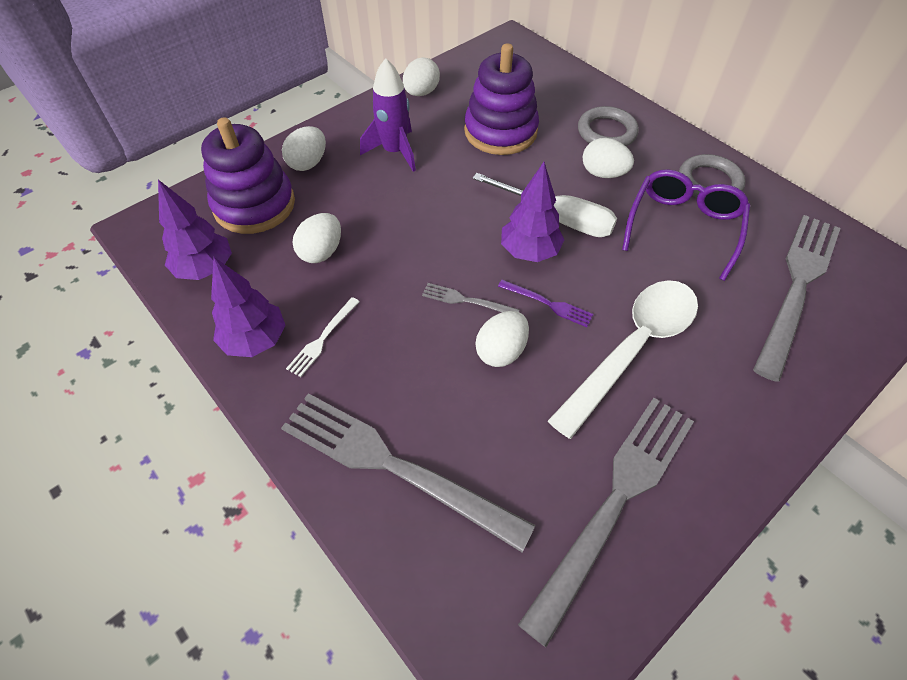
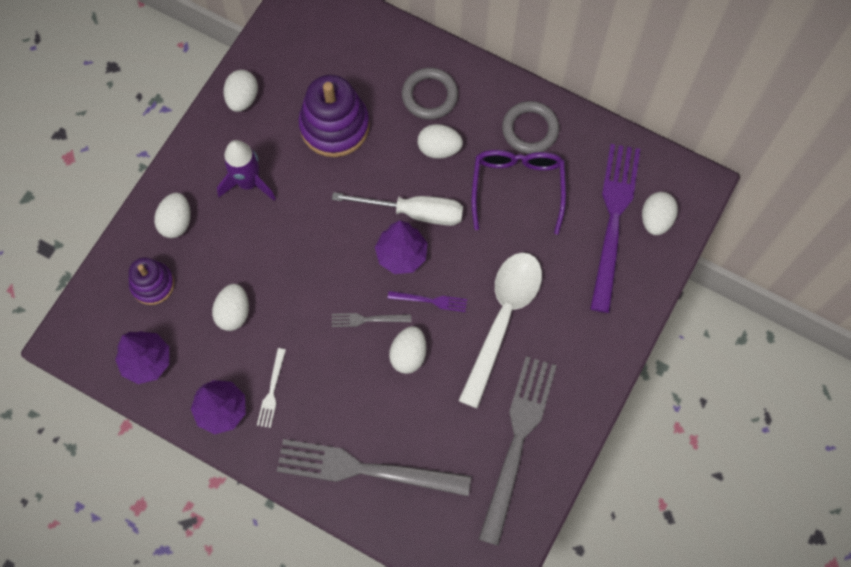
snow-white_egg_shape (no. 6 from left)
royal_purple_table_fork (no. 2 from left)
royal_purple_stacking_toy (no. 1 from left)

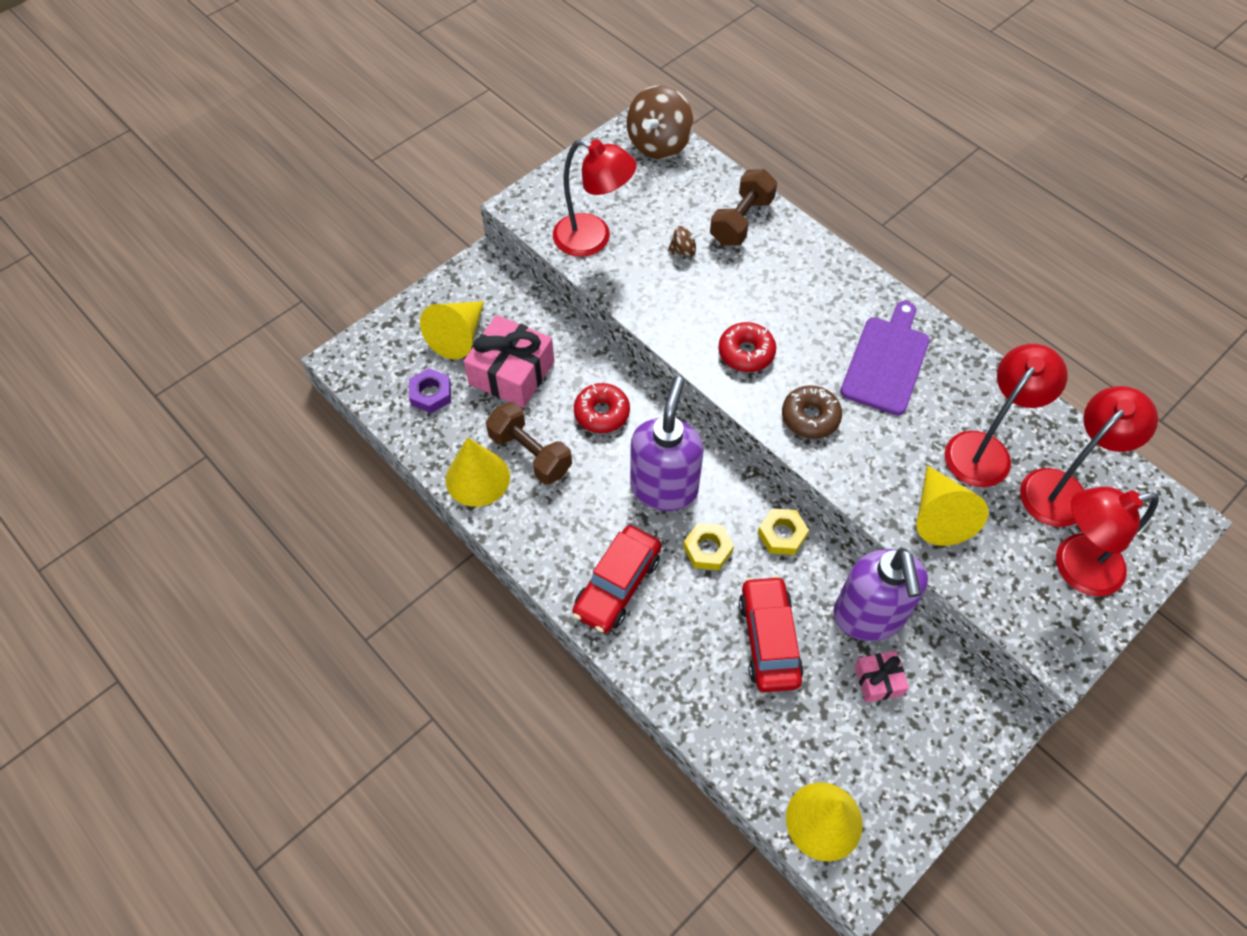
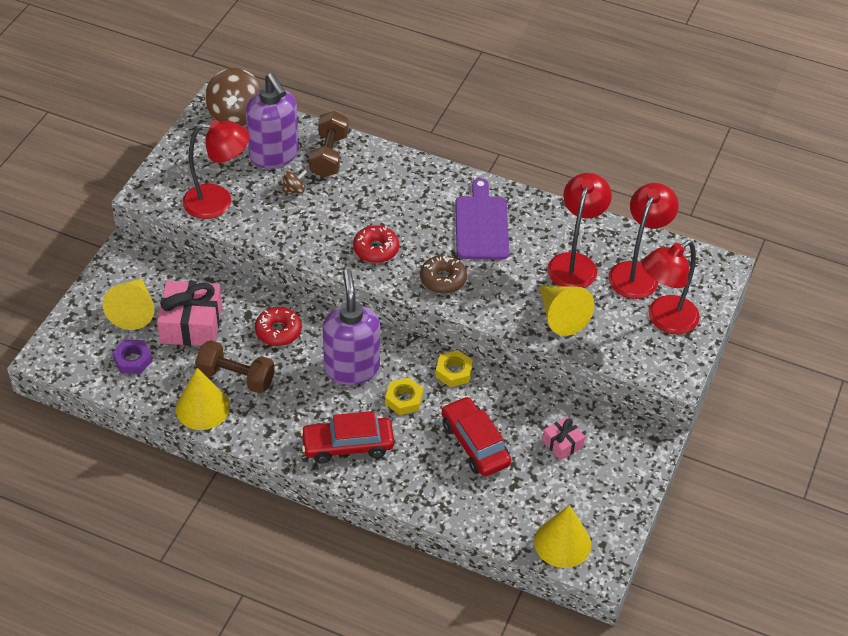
royal_purple_soap_dispenser (no. 1 from left)
red_toy_car (no. 1 from left)

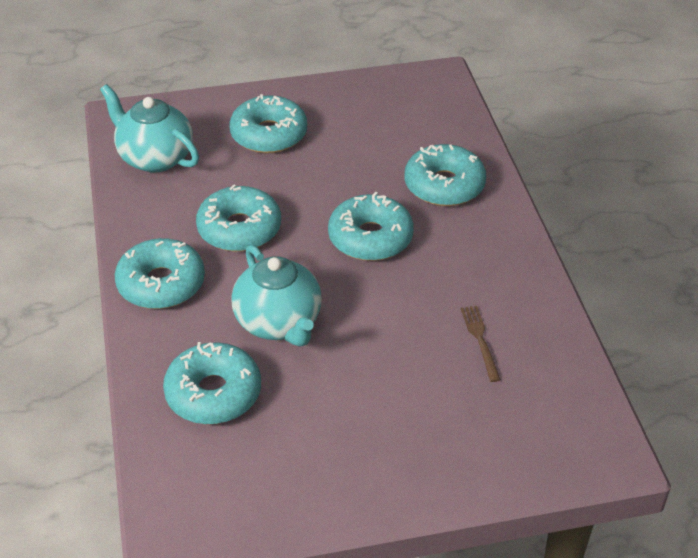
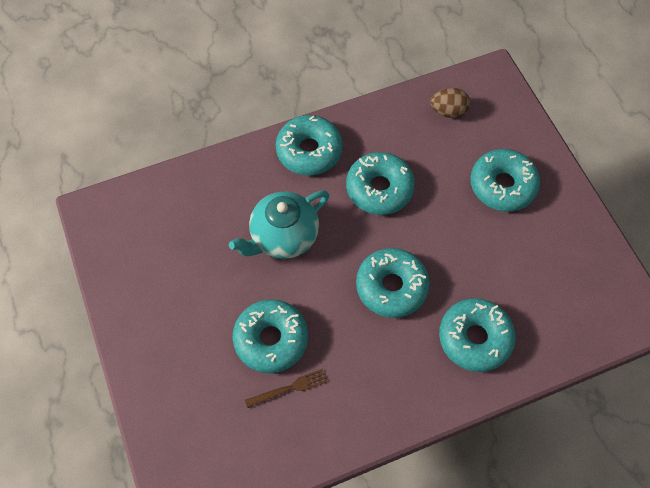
teal_donut (no. 1 from left)
brown_egg_shape

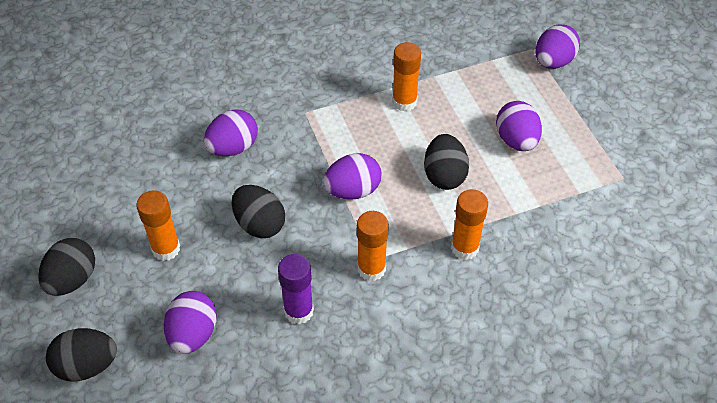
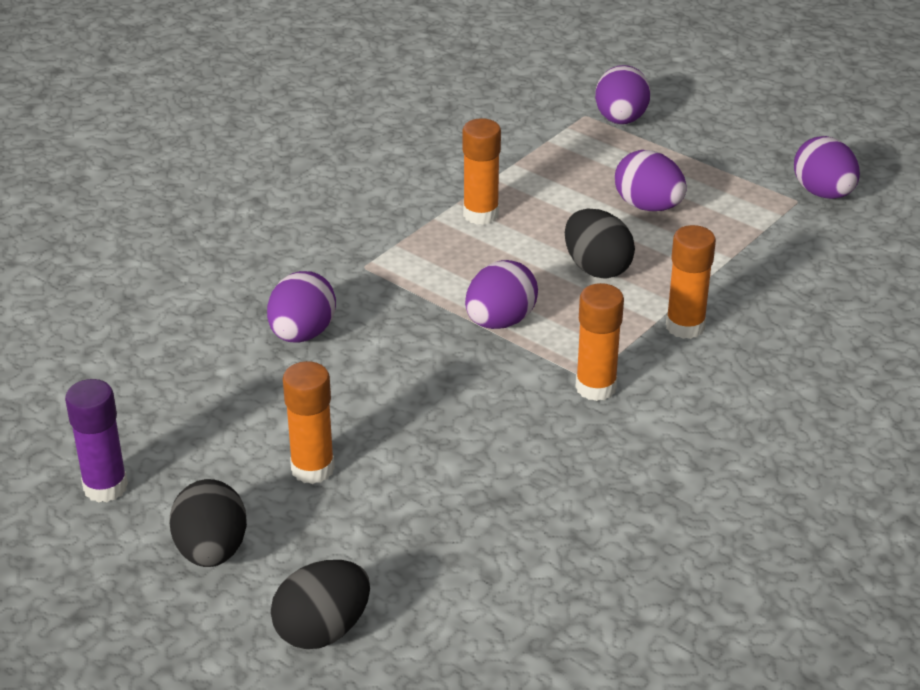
ebony_egg_shape (no. 3 from left in the first image)
royal_purple_egg_shape (no. 5 from left)
royal_purple_stick_of_glue

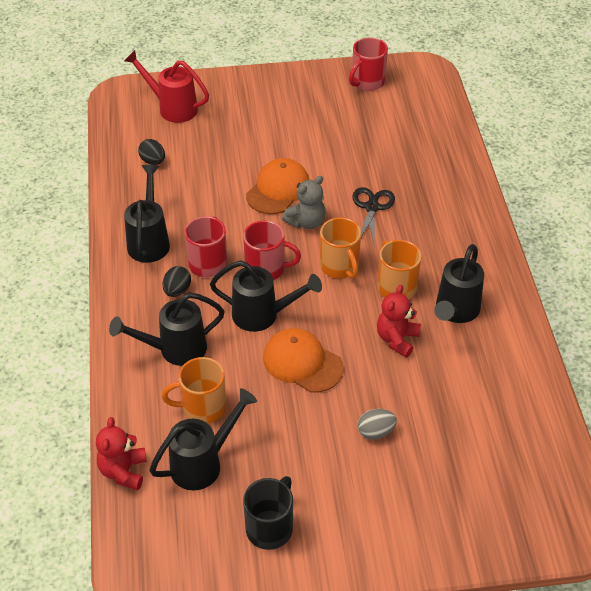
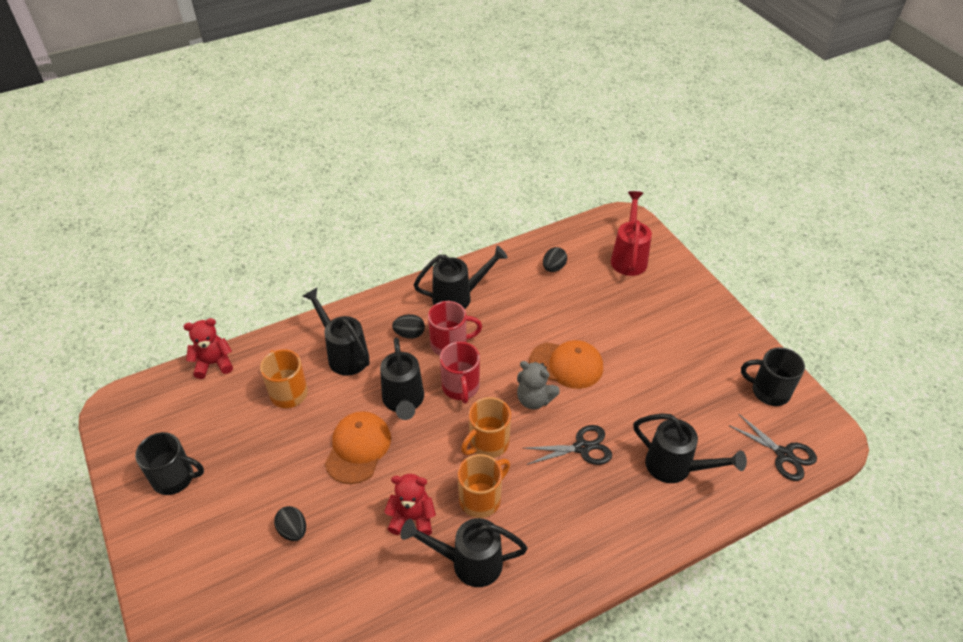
ebony_shears (no. 2 from left)
ebony_watering_pot (no. 5 from left)
ebony_tea_mug (no. 2 from left)
ebony_egg_shape (no. 1 from left)

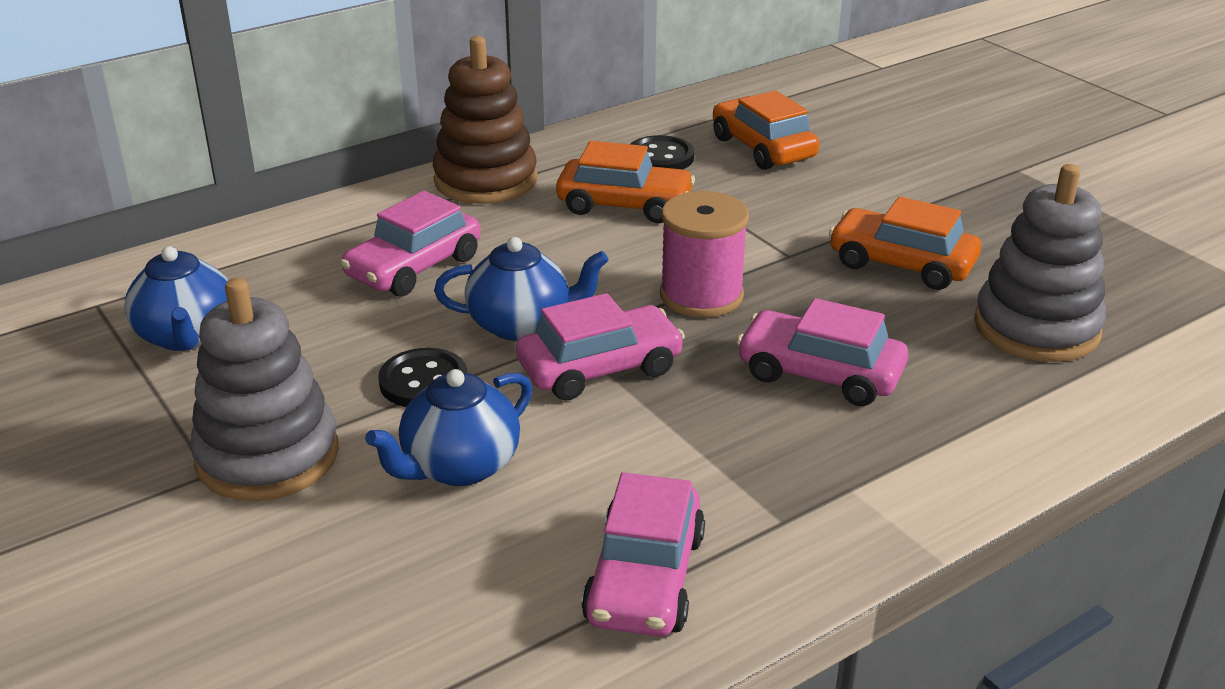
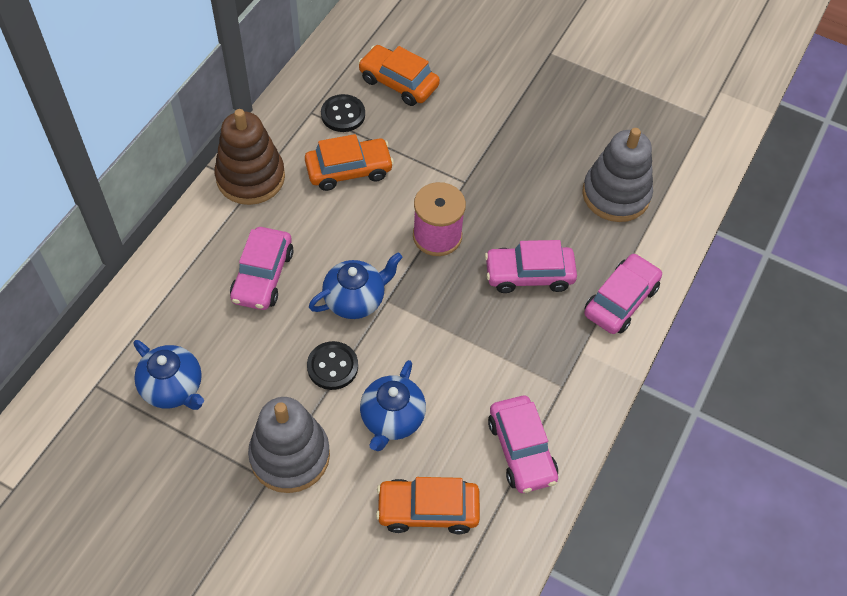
rosy_toy_car (no. 4 from left)
orange_toy_car (no. 3 from left)

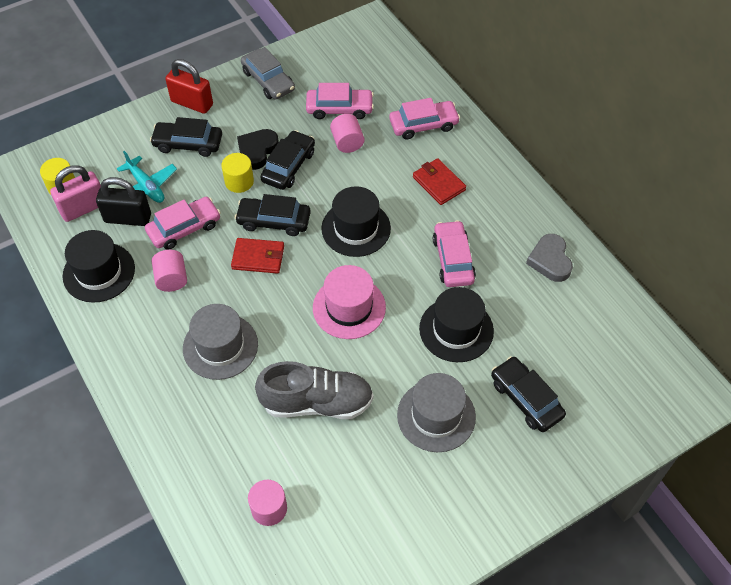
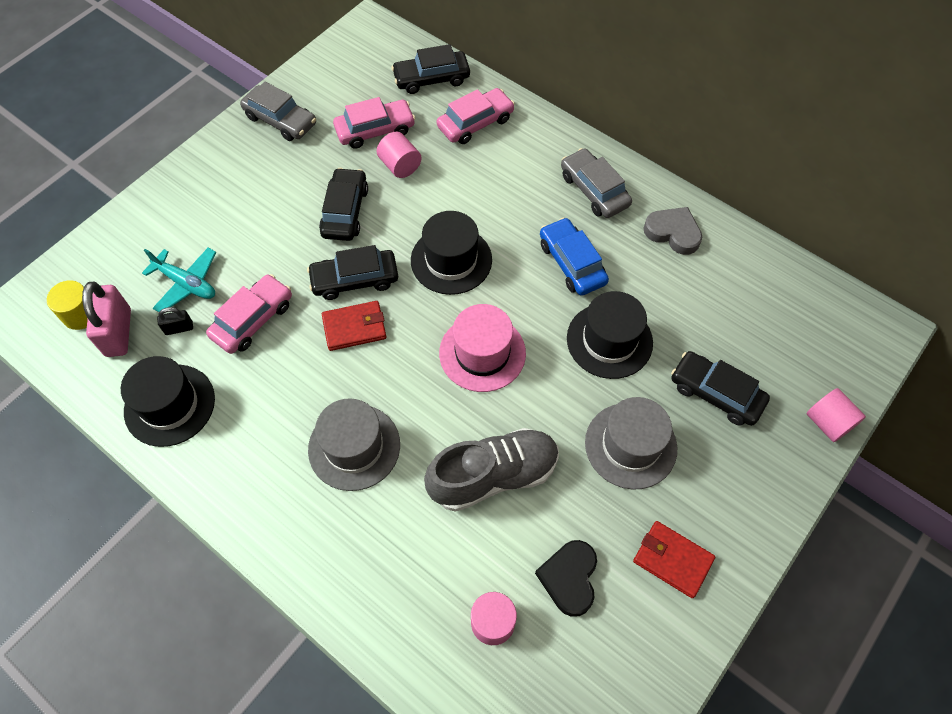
red_small_lock
yellow_cylinder_shape (no. 2 from left in the first image)
gray_toy_car (no. 2 from left)
ebony_toy_car (no. 3 from left)
rosy_cylinder_shape (no. 3 from left)
ebony_heart_shape
red_wallet (no. 2 from left)
royal_blue_toy_car
rosy_small_lock
gray_heart_shape
ebony_small_lock

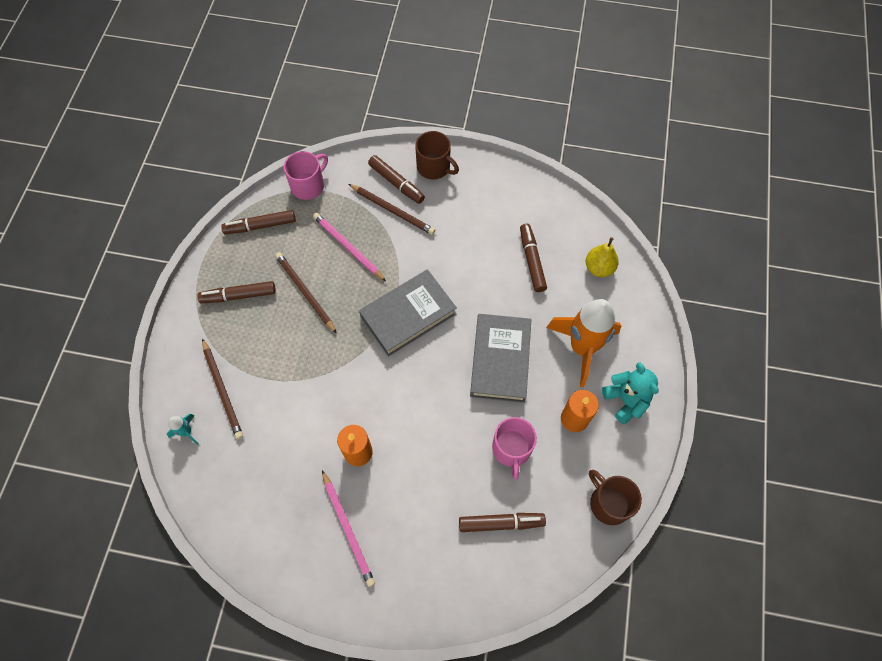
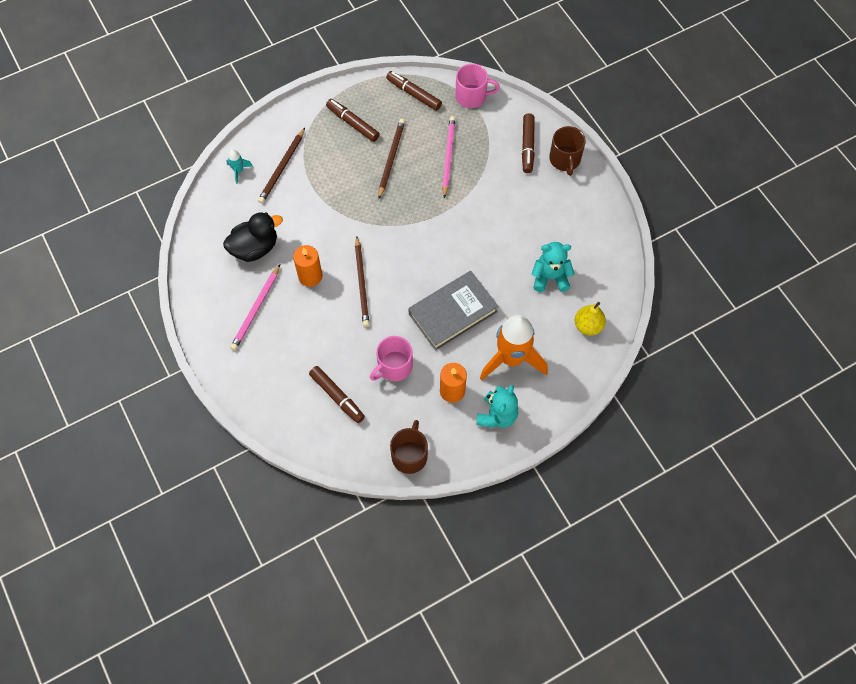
gray_hardcover (no. 1 from left in the first image)
ebony_duck
brown_lead_pencil (no. 2 from left)
teal_teddy (no. 2 from left)

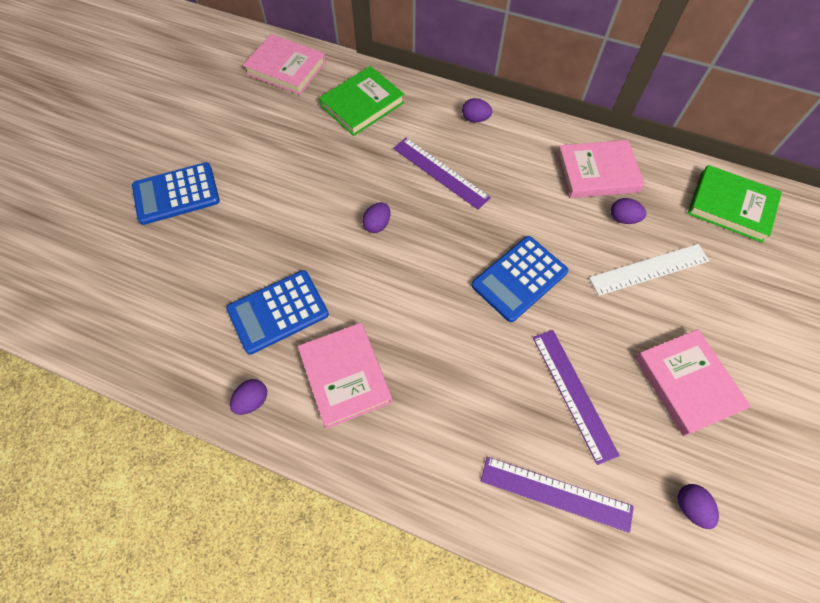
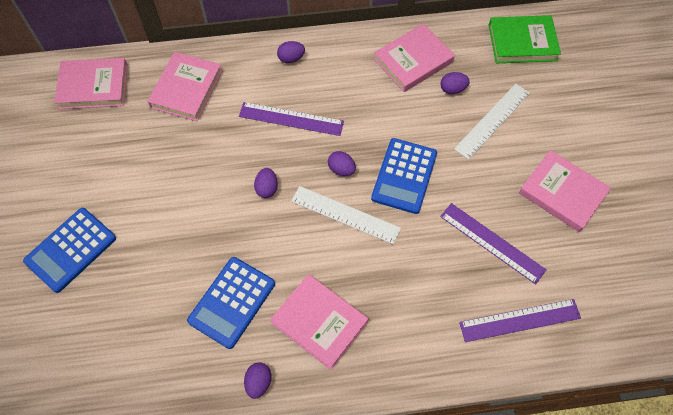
snow-white_measuring_stick (no. 1 from left)
royal_purple_egg_shape (no. 4 from left)
rosy_hardcover (no. 2 from left)

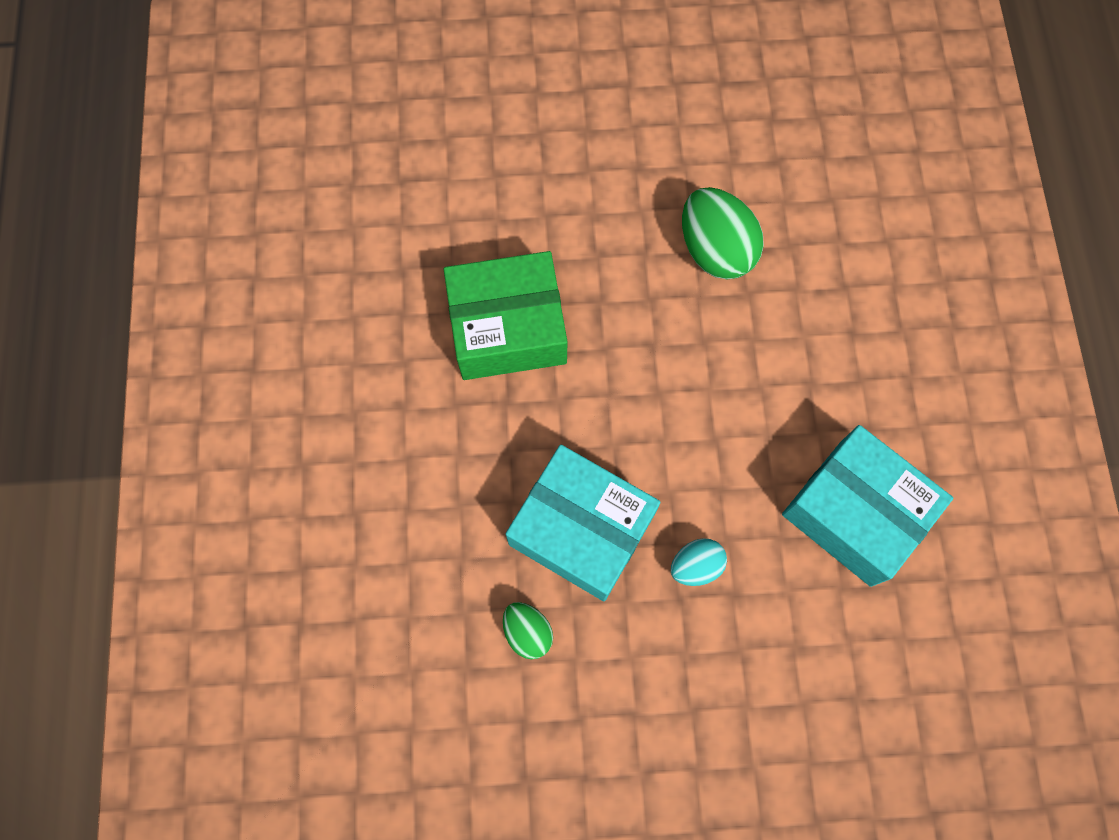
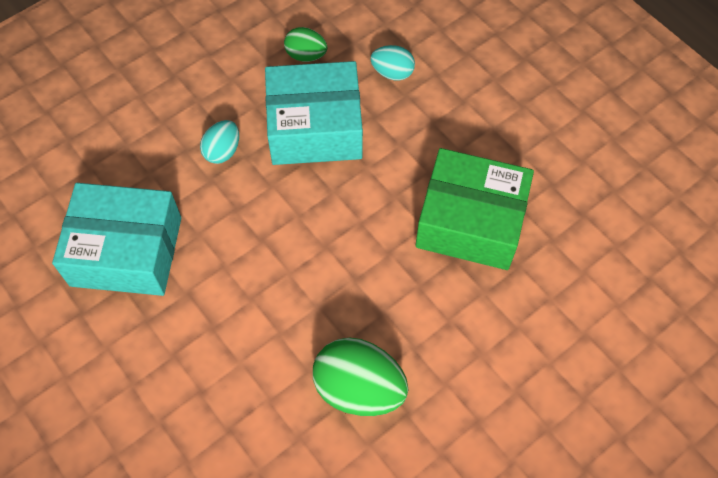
teal_egg_shape (no. 2 from left)
leaf-green_box

